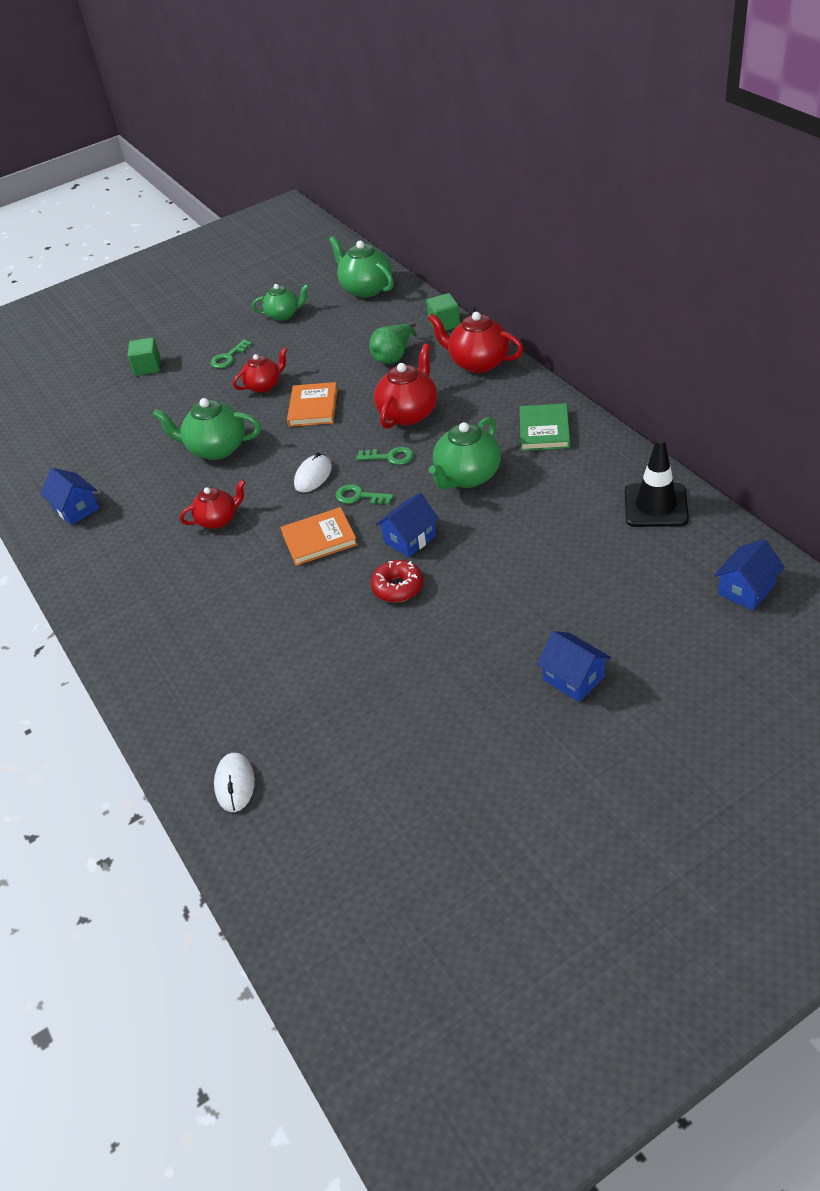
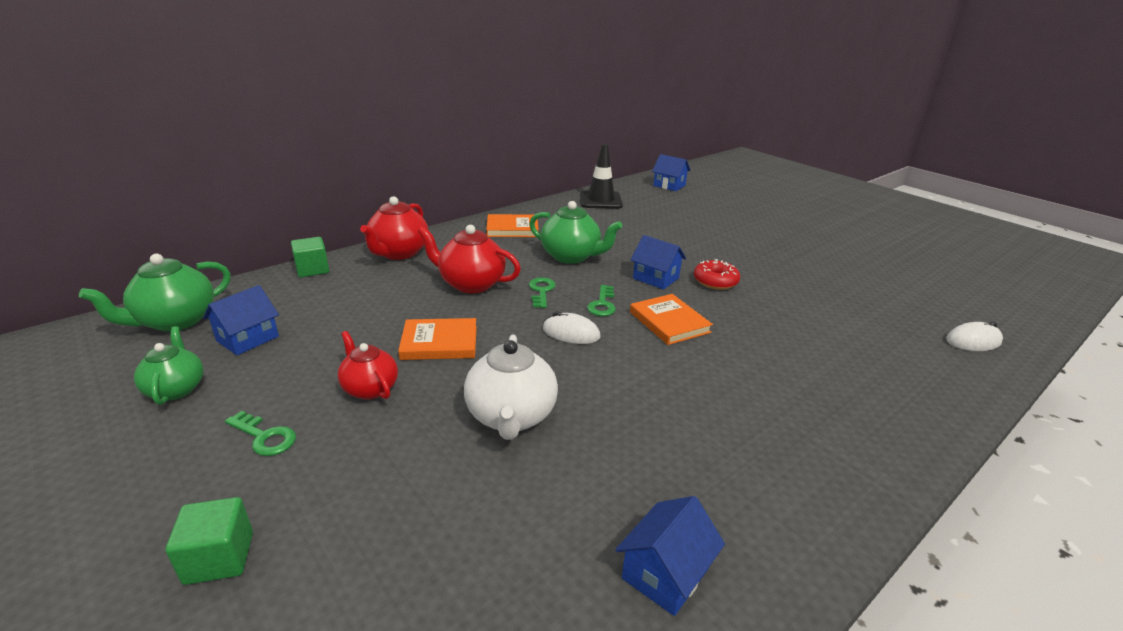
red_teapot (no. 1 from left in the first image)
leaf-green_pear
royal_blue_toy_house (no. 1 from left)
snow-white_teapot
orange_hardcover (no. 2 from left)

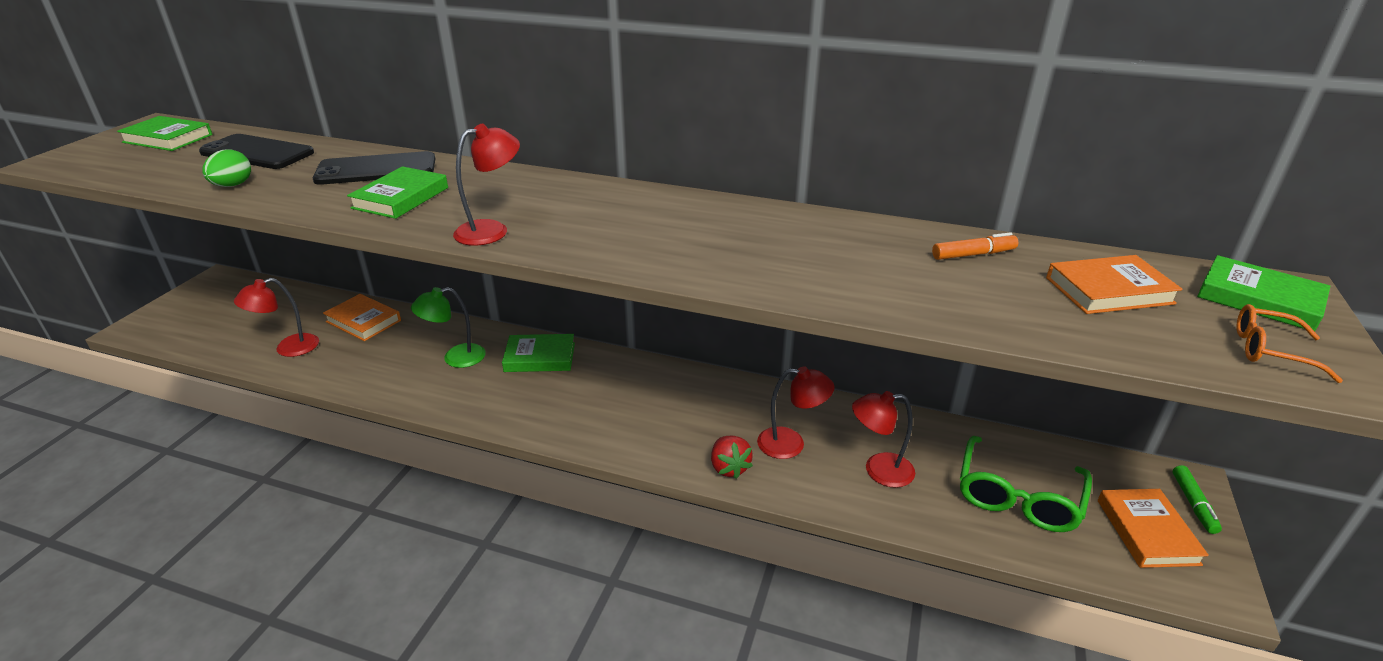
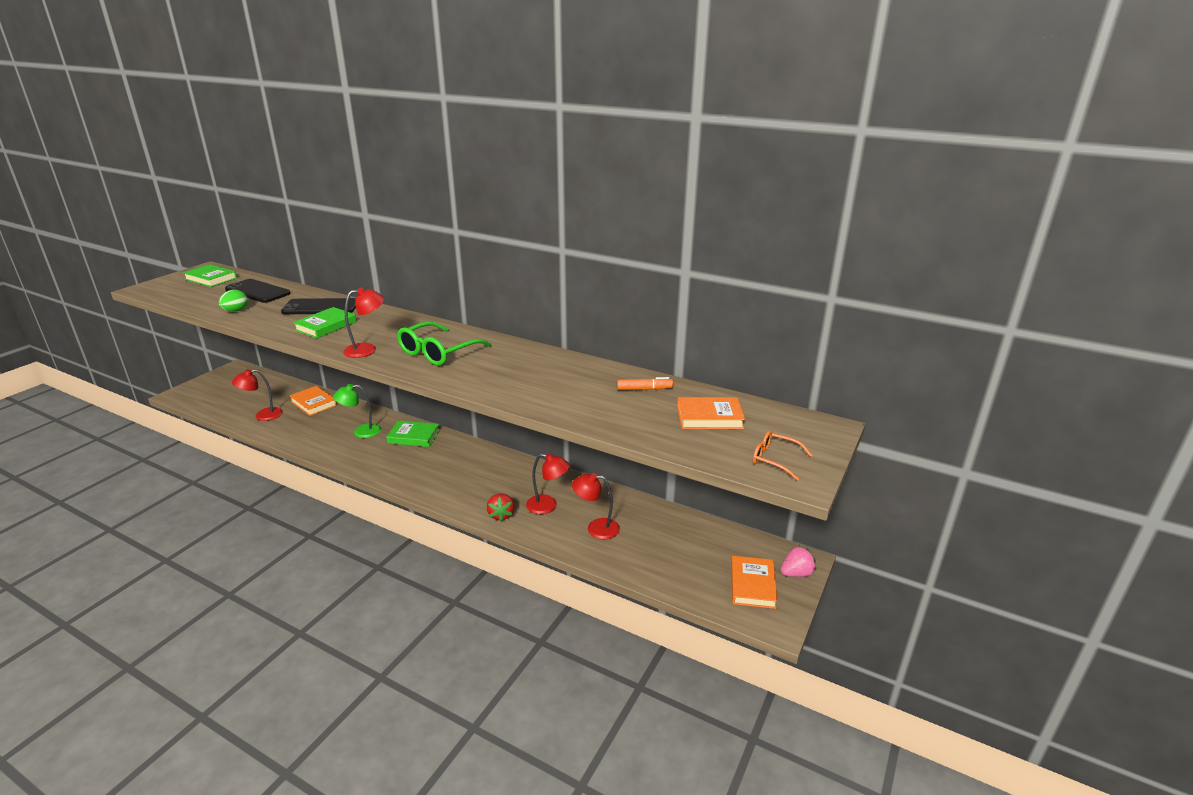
leaf-green_hardcover (no. 4 from left in the first image)
leaf-green_eyeglasses
rosy_toy_strawberry

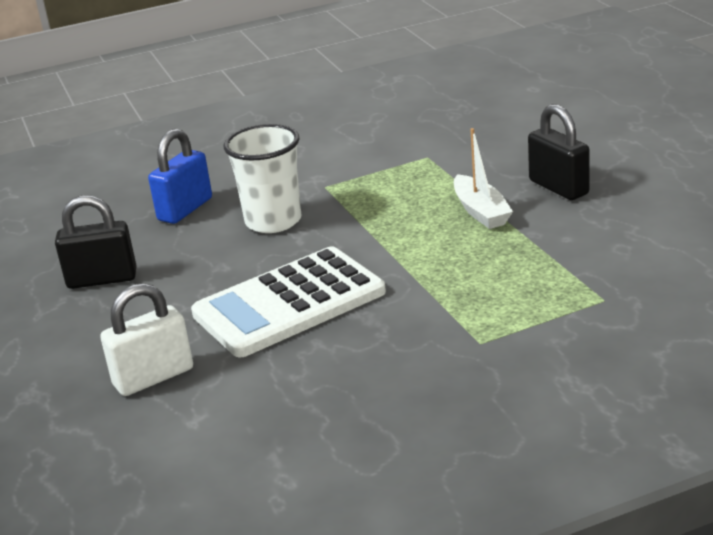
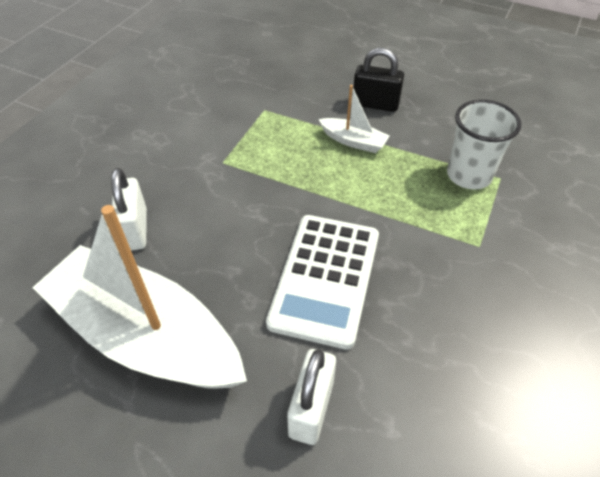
snow-white_beaker
snow-white_boat (no. 1 from left)
snow-white_small_lock (no. 1 from left)

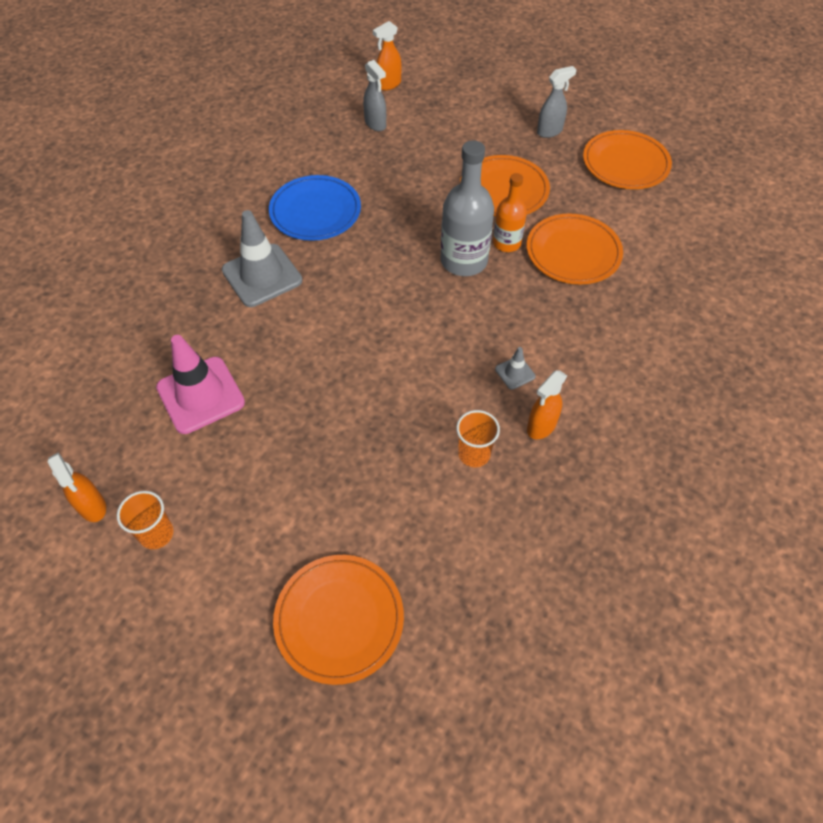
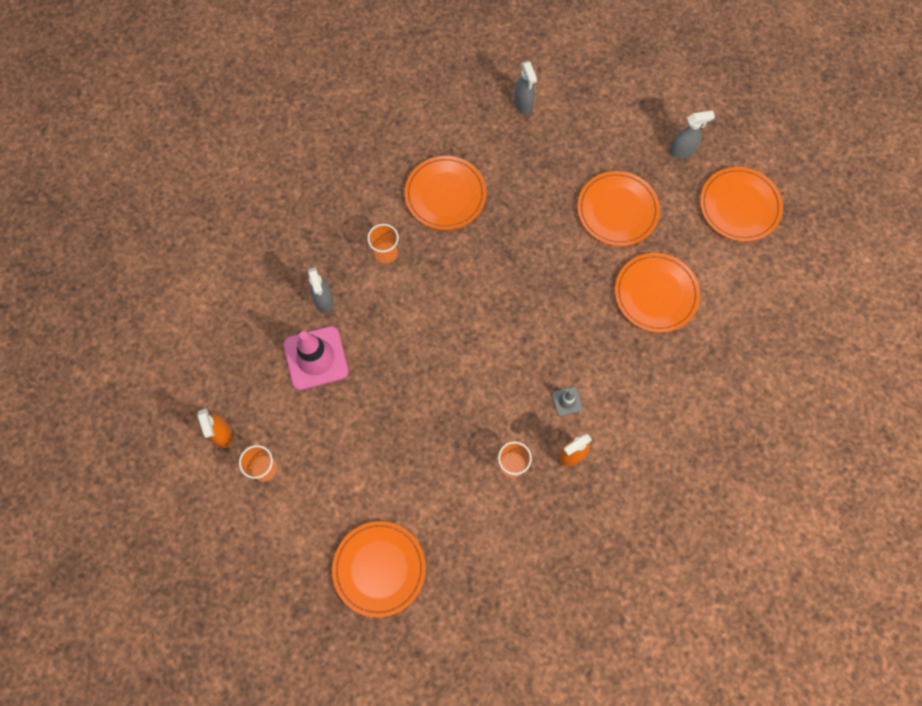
orange_spray_cleaner (no. 2 from left in the first image)
gray_flask
orange_flask
gray_spray_cleaner (no. 1 from left)
orange_beaker (no. 2 from left)
orange_flat_dish (no. 2 from left)

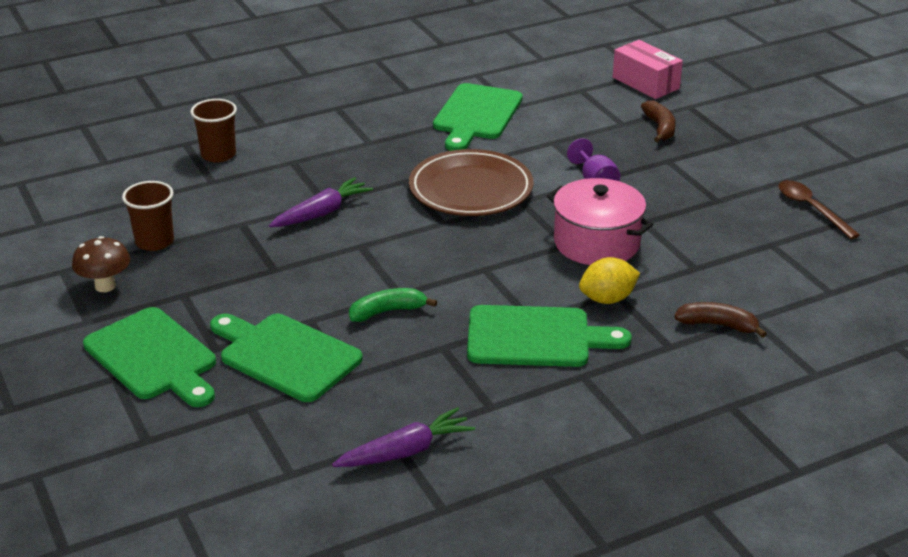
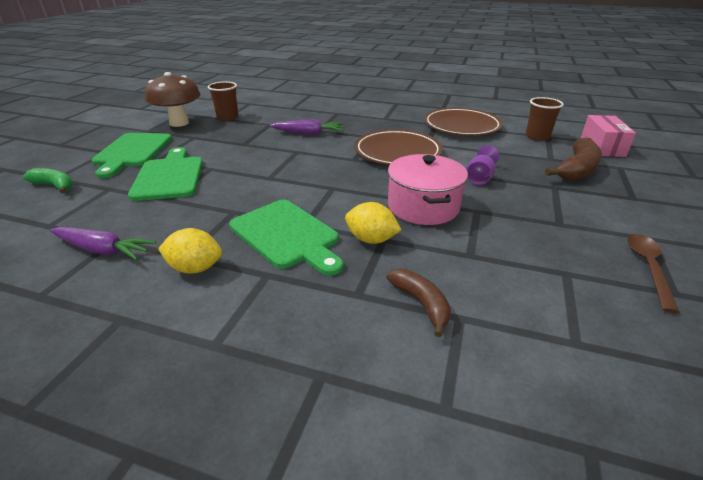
yellow_toy_lemon (no. 1 from left)
brown_beaker (no. 2 from left)
leaf-green_banana_fruit
brown_flat_dish (no. 2 from left)
brown_fungus
brown_banana_fruit (no. 2 from left)

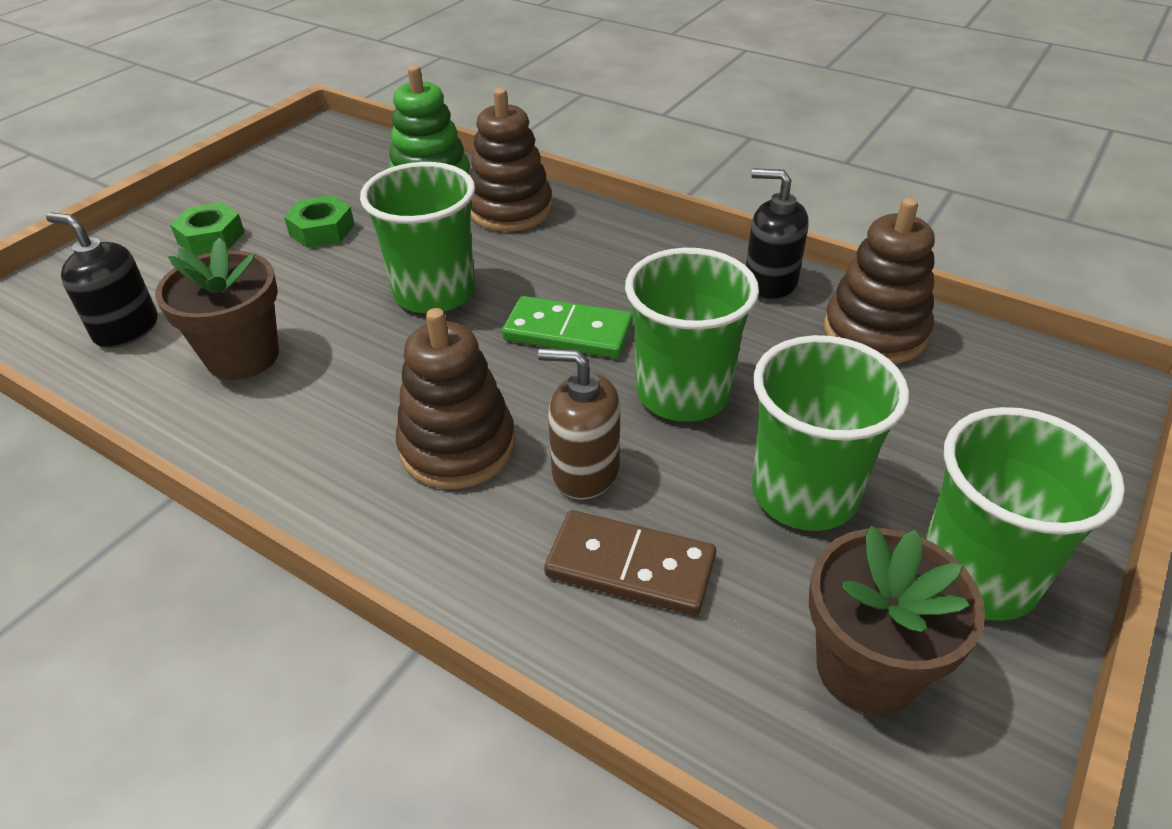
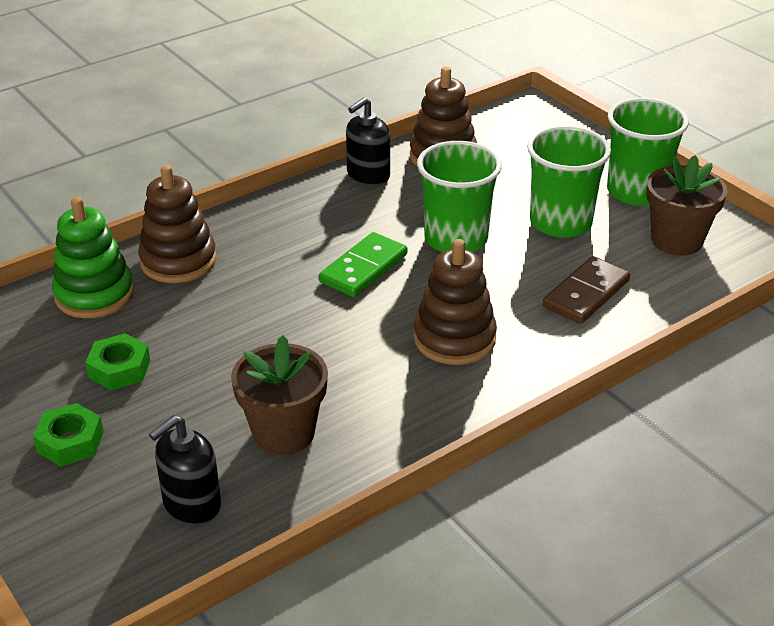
leaf-green_beaker (no. 1 from left in the first image)
brown_soap_dispenser

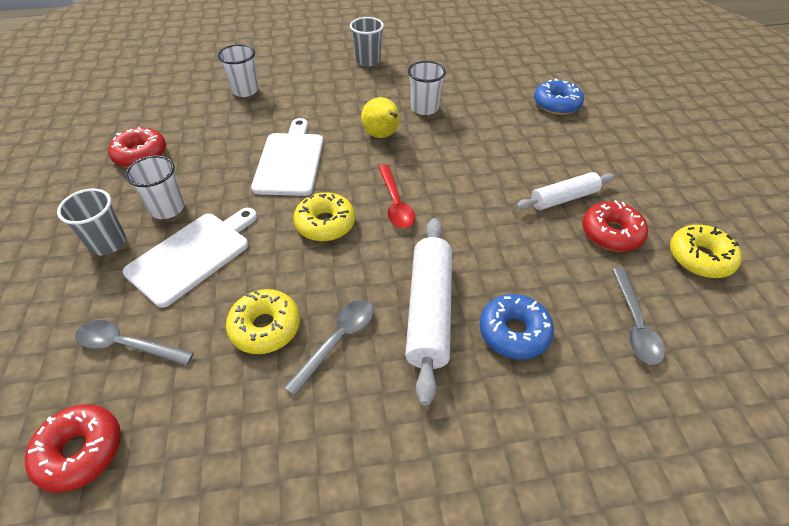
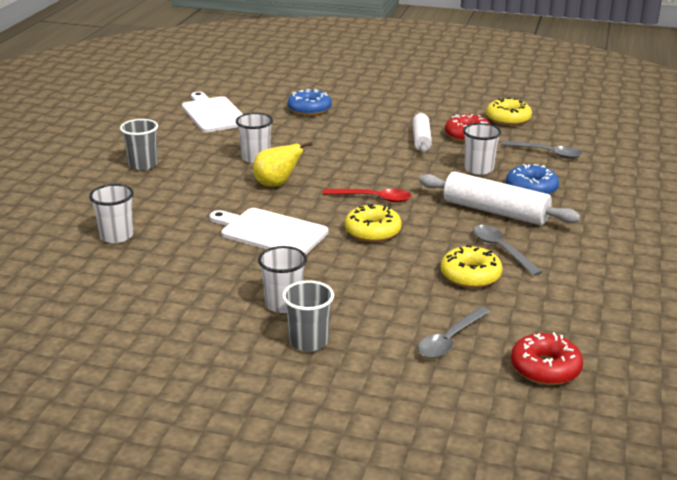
red_donut (no. 2 from left in the first image)
snow-white_beaker (no. 4 from left)
snow-white_bread_board (no. 1 from left)

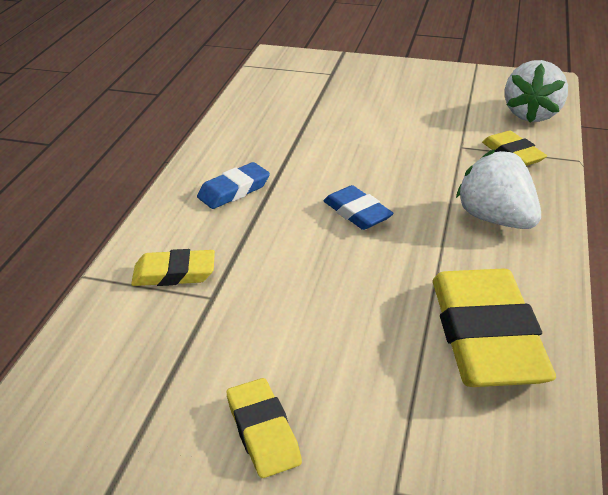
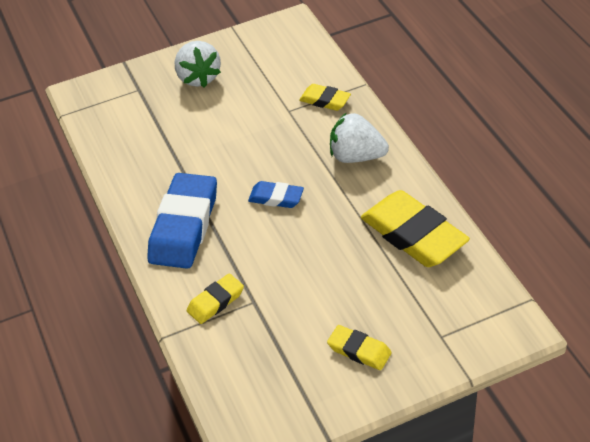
snow-white_toy_strawberry (no. 1 from left)
royal_blue_gum_eraser (no. 1 from left)

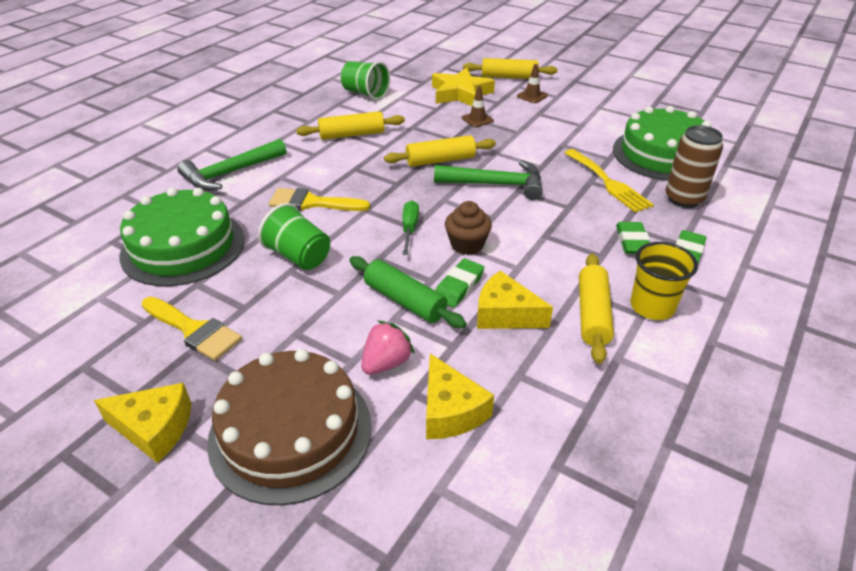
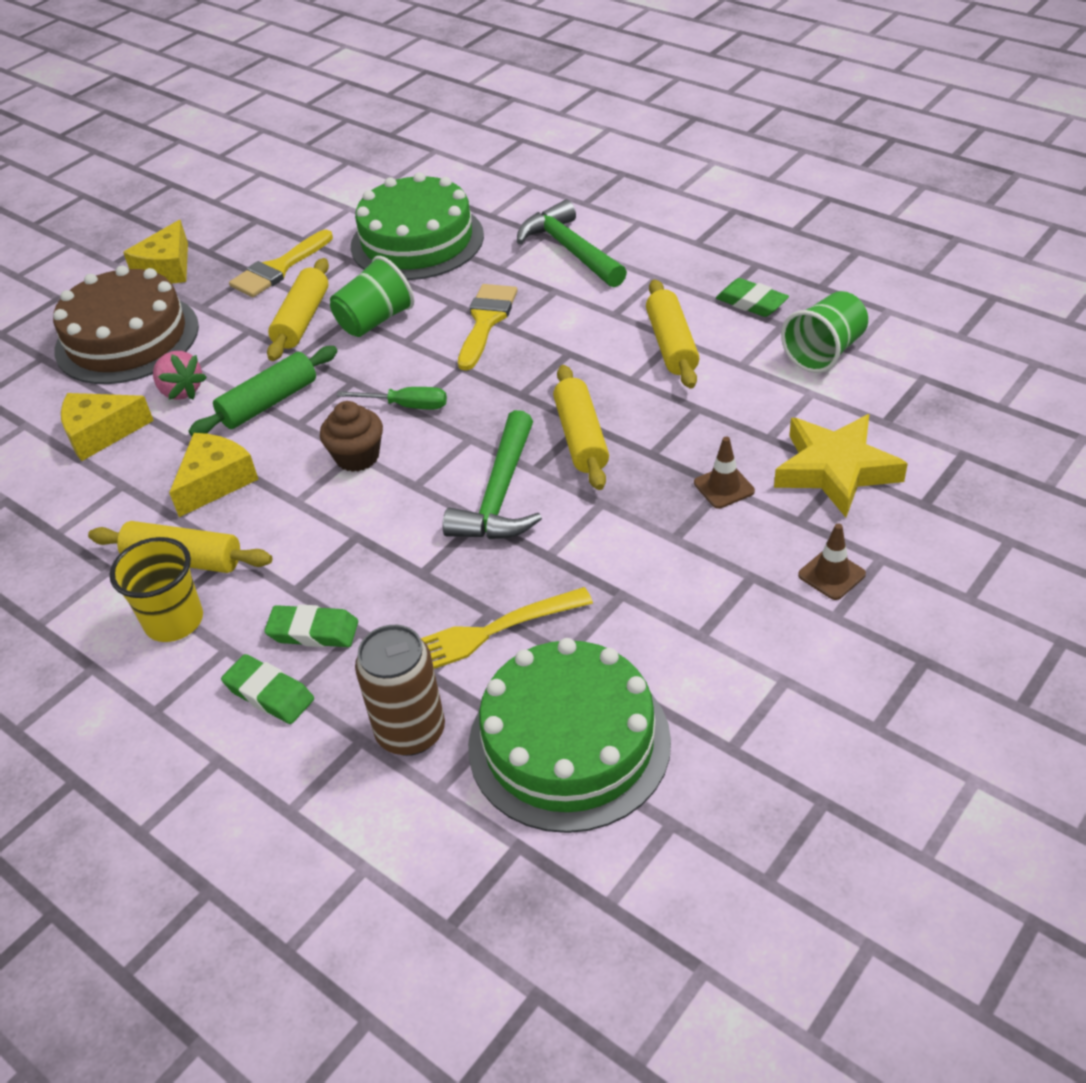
leaf-green_gum_eraser (no. 3 from left)
yellow_dough_roller (no. 2 from left)

